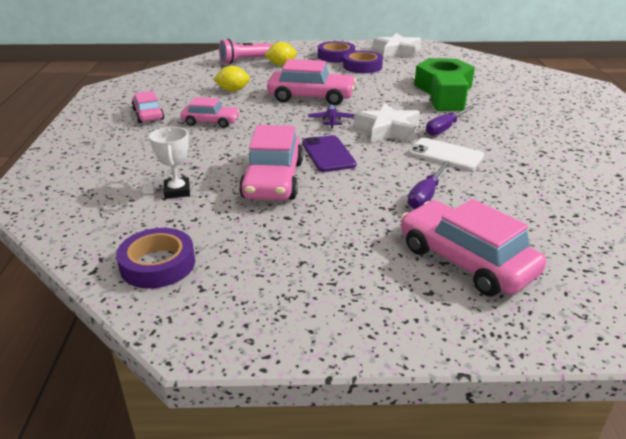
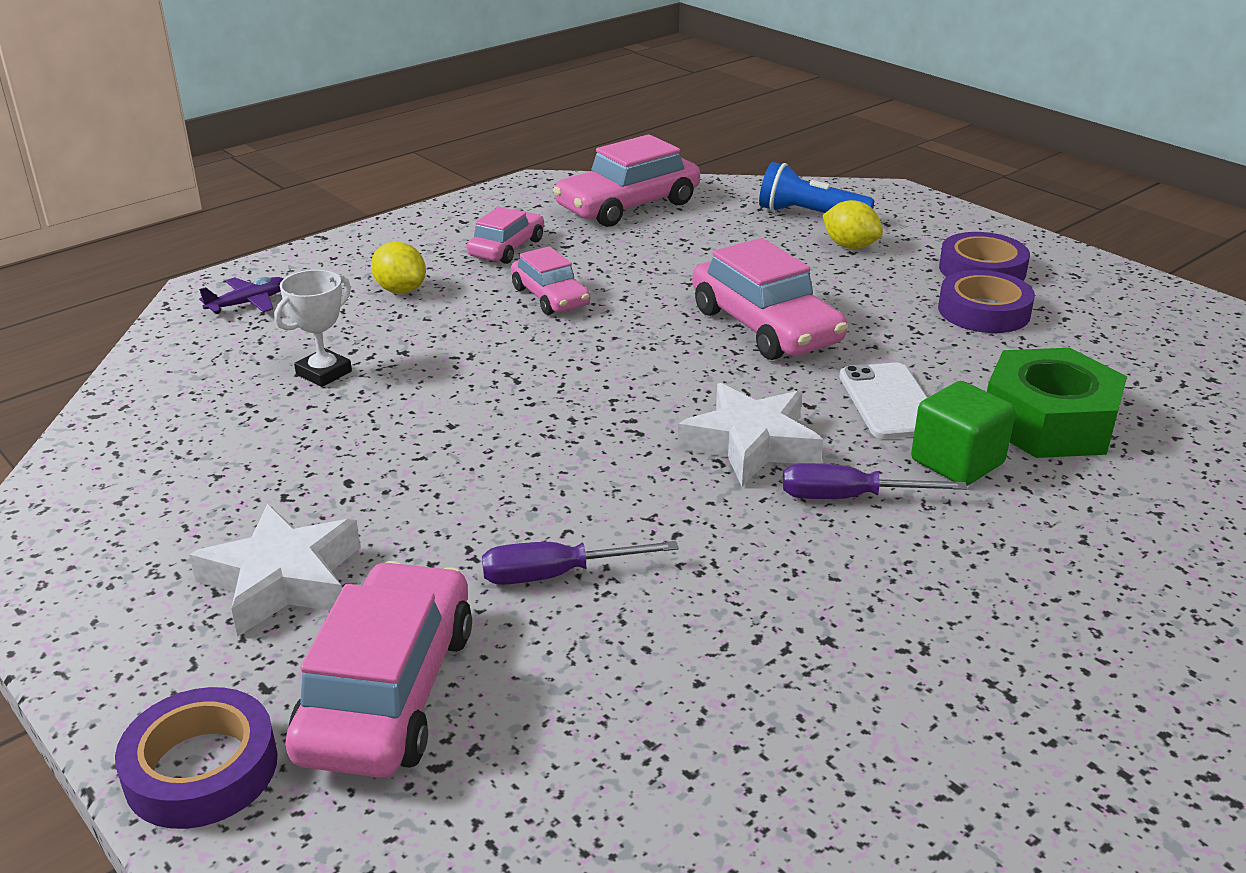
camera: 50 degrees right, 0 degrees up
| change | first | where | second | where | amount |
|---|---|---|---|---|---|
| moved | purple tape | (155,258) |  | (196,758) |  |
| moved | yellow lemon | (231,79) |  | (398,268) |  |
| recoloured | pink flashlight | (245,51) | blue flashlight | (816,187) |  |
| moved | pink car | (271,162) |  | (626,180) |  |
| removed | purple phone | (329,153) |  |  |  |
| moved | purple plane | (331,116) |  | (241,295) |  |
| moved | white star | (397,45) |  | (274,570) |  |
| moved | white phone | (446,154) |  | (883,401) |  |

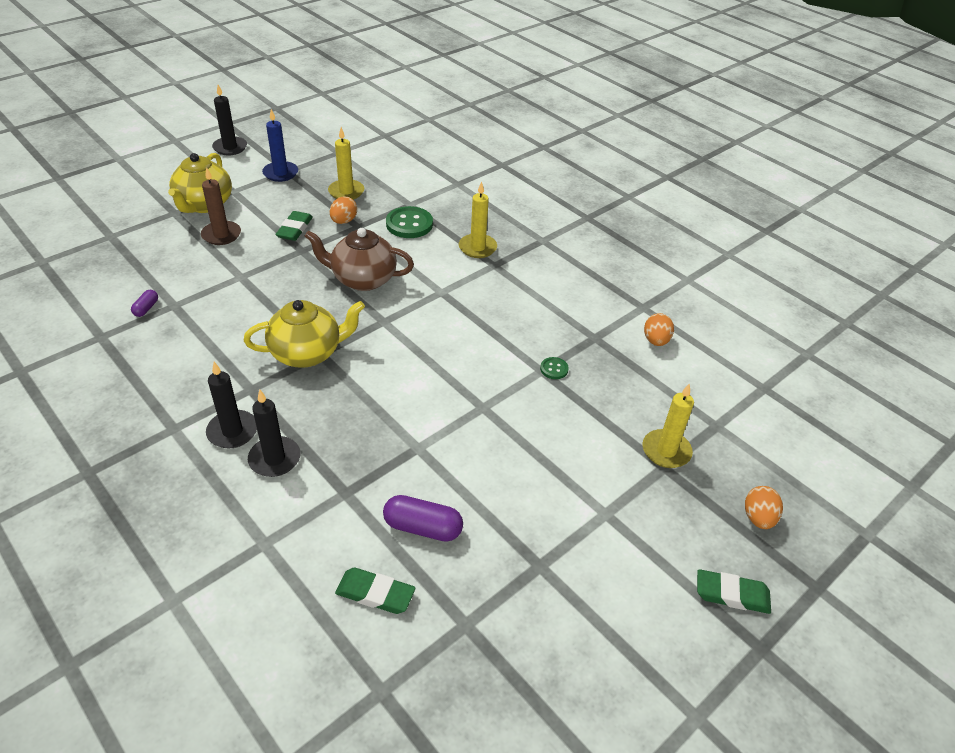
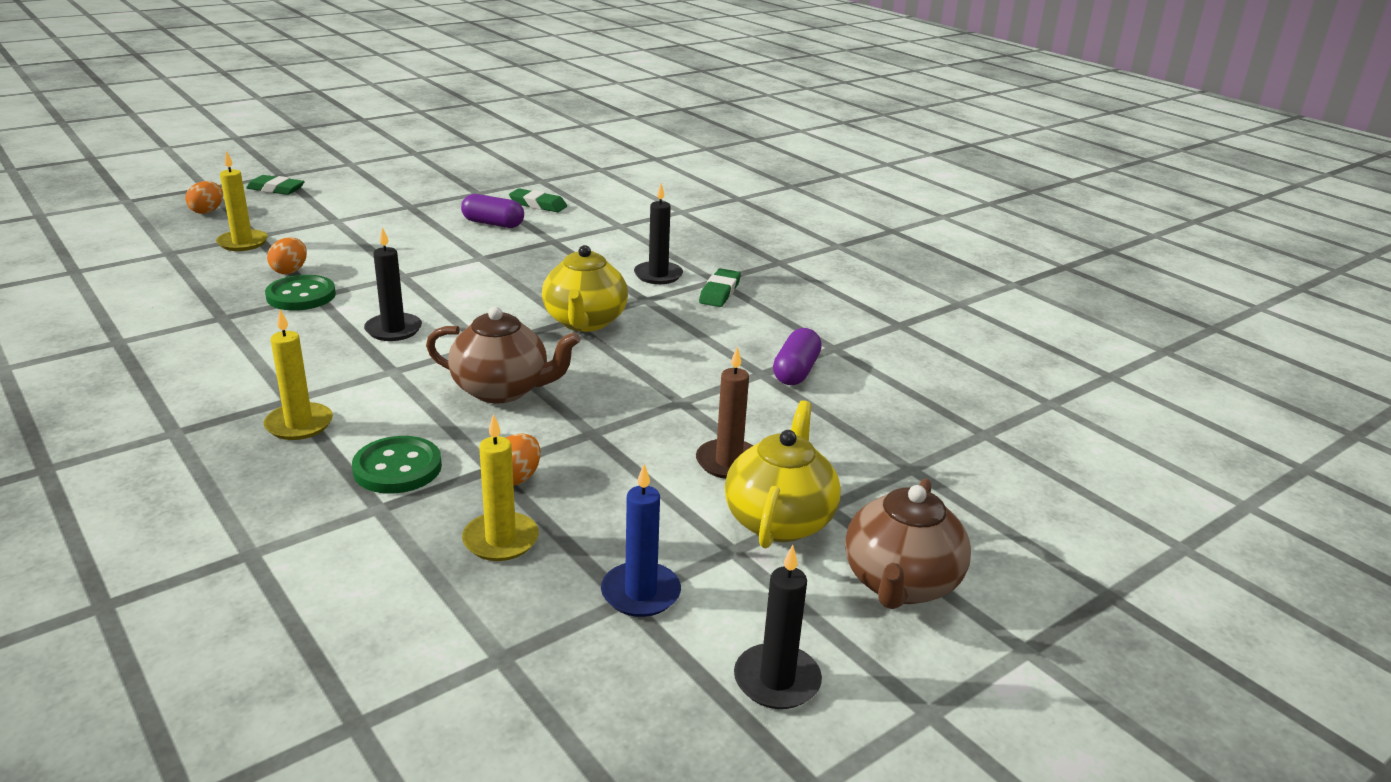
camera: 175 degrees left, 15 degrees down
| change | first | where | second | where | amount |
|---|---|---|---|---|---|
| resized | purple capsule | (144,303) |  | (797,356) | x1.83 |
| turned | yellow teapot | (304,334) |  | (585,288) | 75 degrees counterclockwise |
| moved | black candle | (274,433) |  | (393,284) |  |
| moved | green eraser | (294,226) |  | (720,287) |  |
| resized | green button | (554,368) |  | (300,293) | x2.01 |
| moved | orange egg | (659,329) |  | (287,255) |  |
| added |  |  | brown teapot | (908,543) |  |

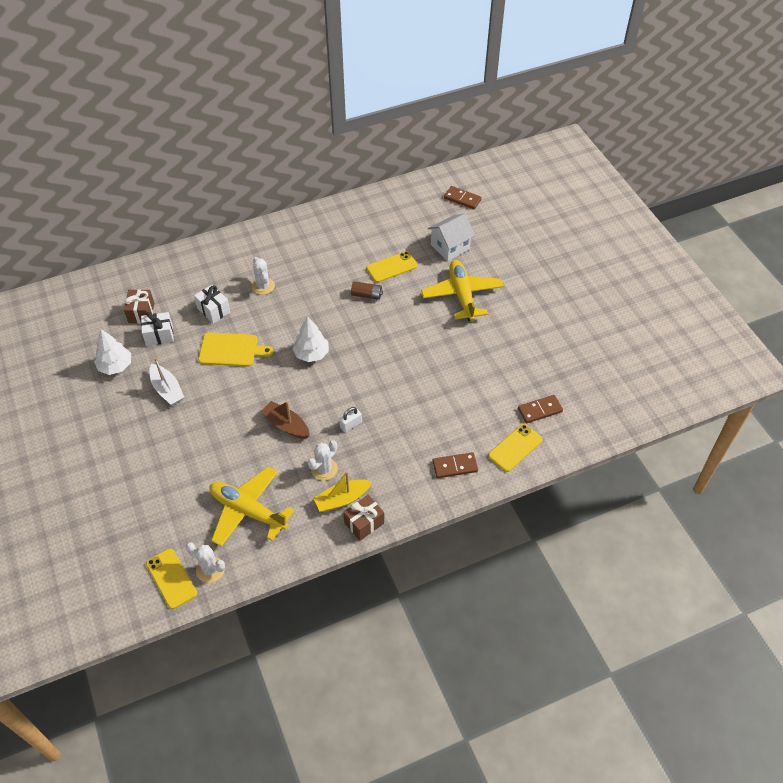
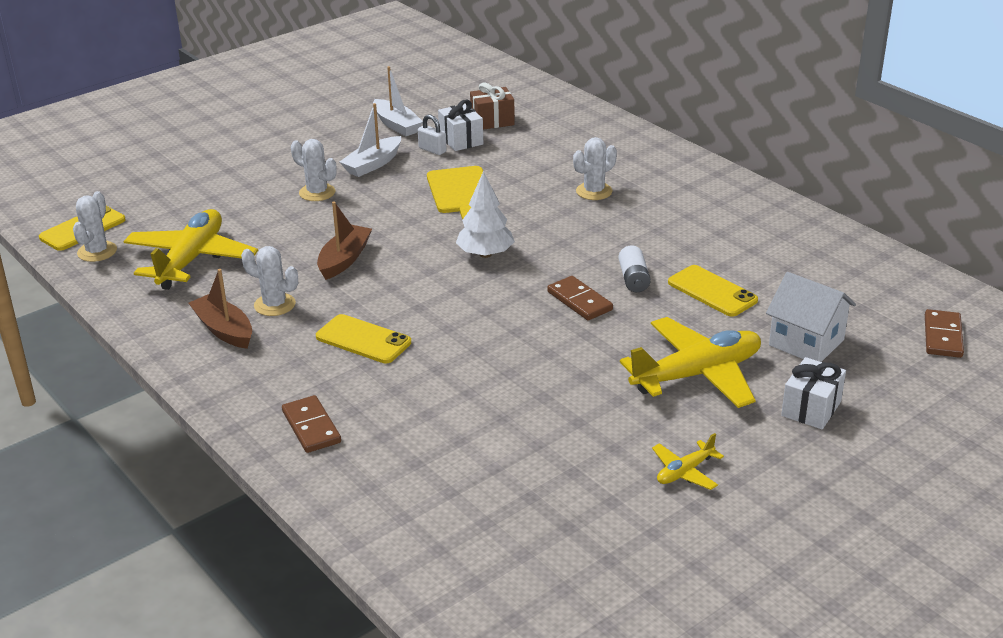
camera: 75 degrees right, 20 degrees down
| change | first | where | second | where | amount |
|---|---|---|---|---|---|
| replaced | white tree | (112,352) | white boat | (398,101) |  |
| moved | white gift | (212,304) |  | (813,393) |  |
| recoloured | yellow boat | (343,491) | brown boat | (220,309) |  |
| moved | white padlock | (350,419) |  | (432,134) |  |
| removed | brown gift | (363,518) |  |  |  |
| recoloured | brown battery | (367,290) | white battery | (634,268) |  |
| moved | yellow phone | (515,448) |  | (363,338) |  |
| moved | brown domino | (540,409) |  | (580,298) |  |
| added |  |  | white cactus | (314,170) |  |
| added |  |  | yellow plane | (688,461) |  |

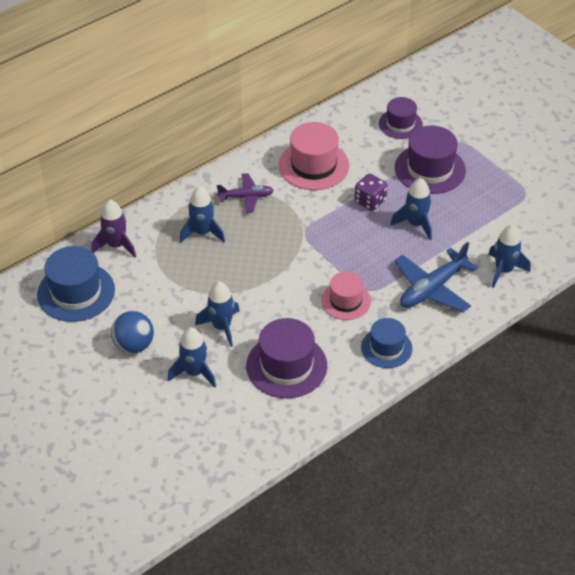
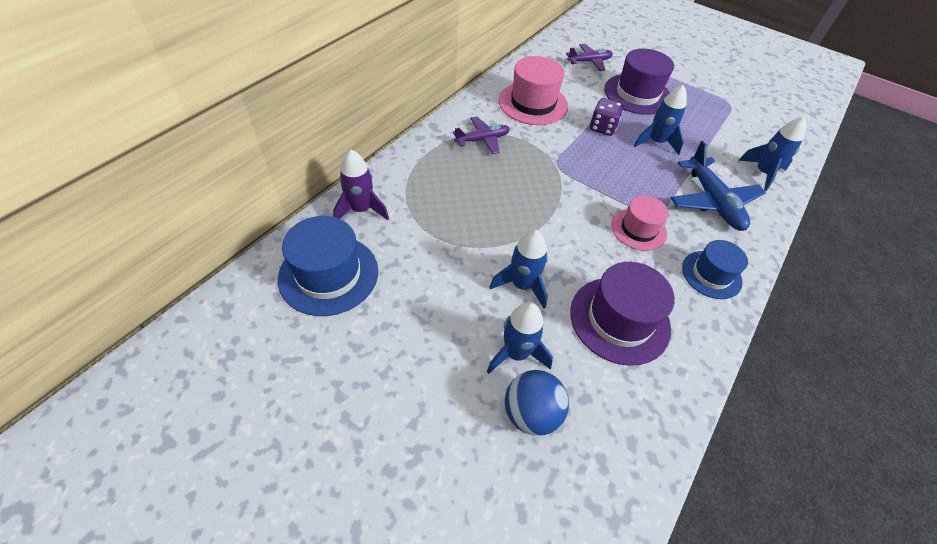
camera: 20 degrees left, 5 degrees up
| change | first | where | second | where | amount |
|---|---|---|---|---|---|
| moved | blue ball | (132,332) |  | (537,403) |  |
| removed | blue rocket | (202,214) |  |  |  |
| replaced | purple hat | (401,118) | purple plane | (589,57) |  |
| turned | blue plane | (436,277) |  | (718,186) | 45 degrees counterclockwise |

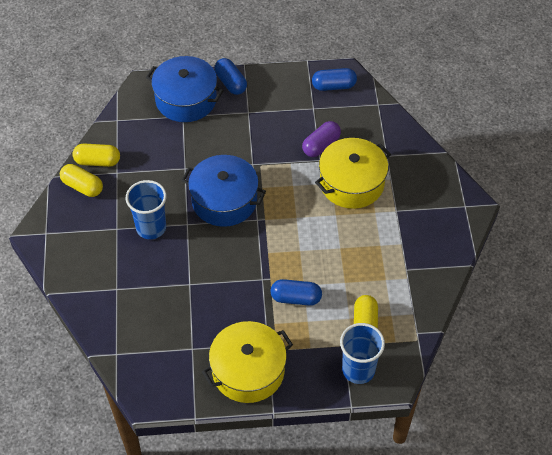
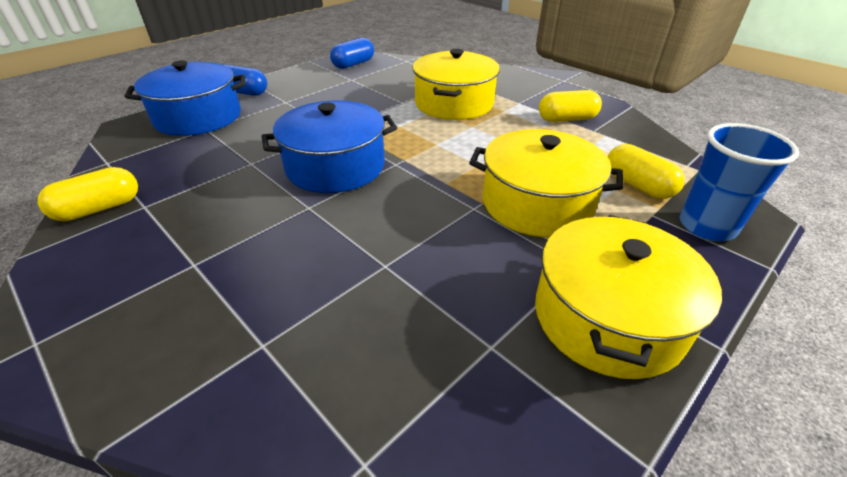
camera: 40 degrees left, 15 degrees down
| change | first | where | second | where | amount |
|---|---|---|---|---|---|
| moved | yellow capsule | (81,180) |  | (570,106) |  |
| removed | blue cup | (146,209) |  |  |  |
| replaced | blue capsule | (296,292) | yellow pot | (546,183) |  |
| removed | purple capsule | (321,139) |  |  |  |

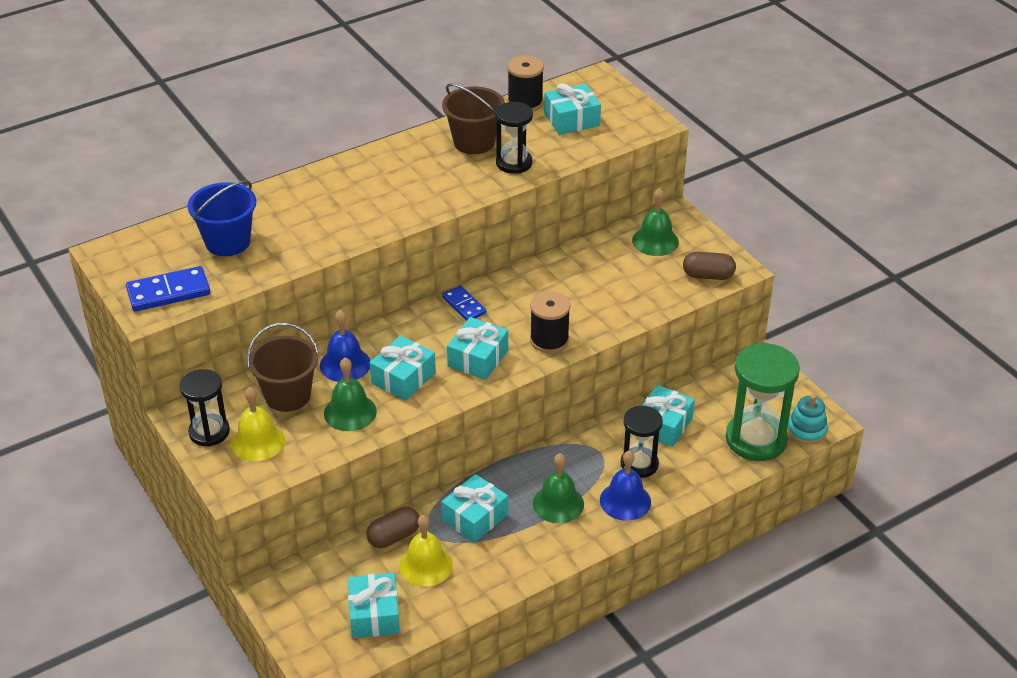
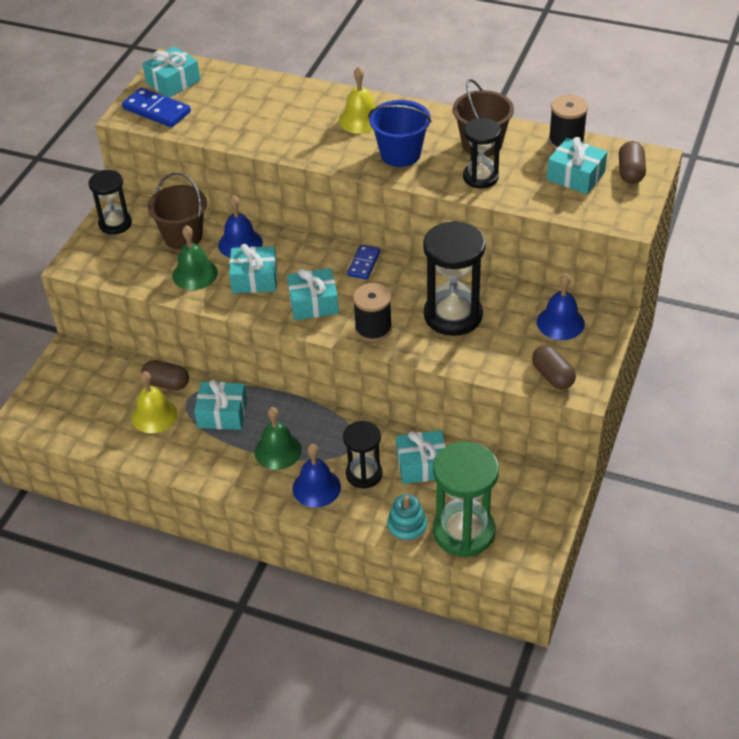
camera: 55 degrees right, 5 degrees up
| change | first | where | second | where | amount |
|---|---|---|---|---|---|
| moved | blue bucket | (221,218) |  | (400,133) |  |
| moved | yellow bell | (258,424) |  | (357,100) |  |
| moved | turquoise gift | (373,605) |  | (171,72) |  |
| recoloured | green bell | (655,222) | blue bell | (561,306) |  |
| moved | turquoise stacking toy | (807,420) |  | (407,518) |  |
| added |  |  | black hourglass | (454,278) |  |
| added |  |  | brown capsule | (632,162) |  |

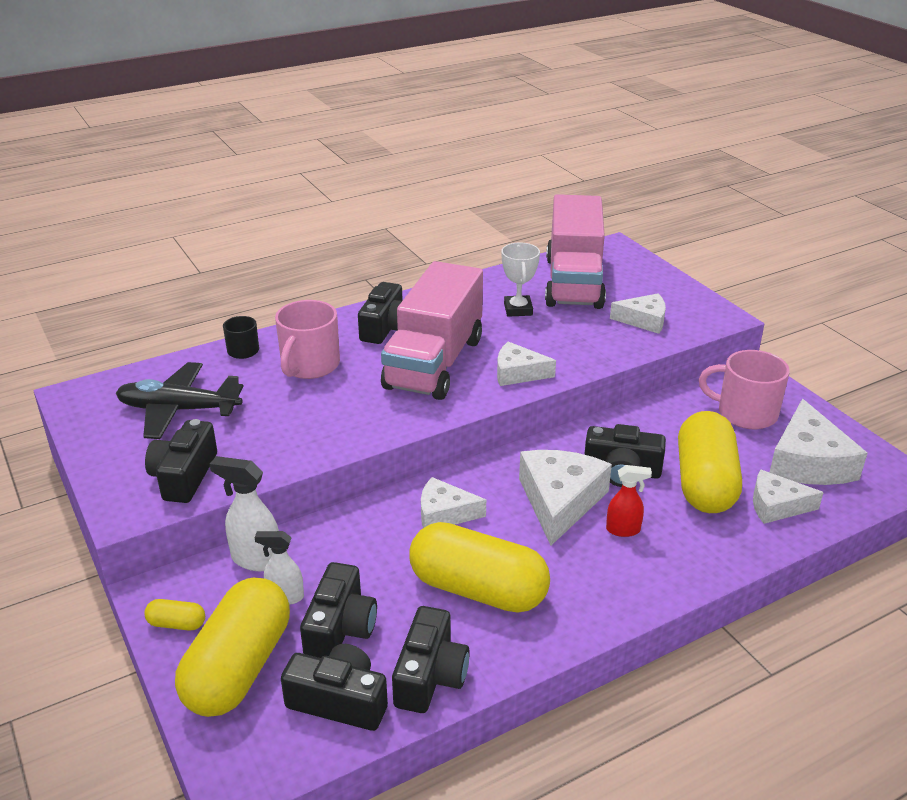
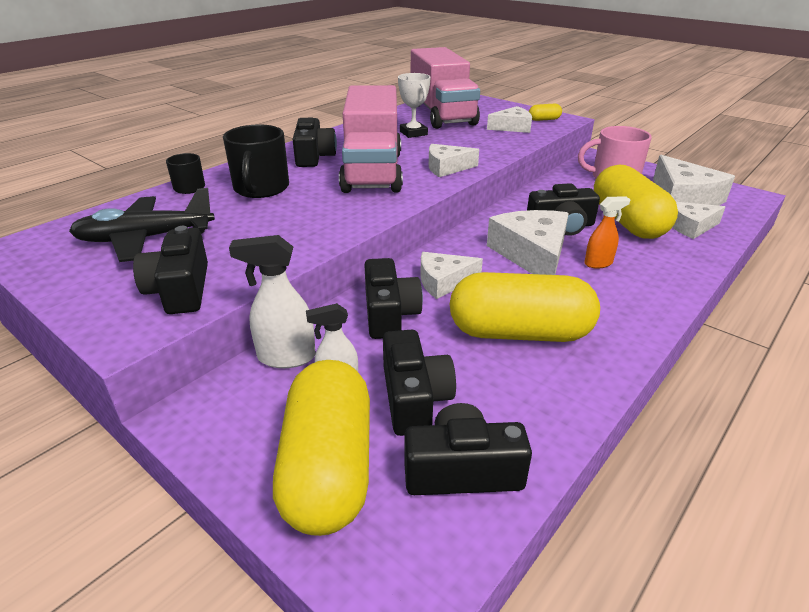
camera: 20 degrees left, 0 degrees up
| change | first | where | second | where | amount |
|---|---|---|---|---|---|
| moved | yellow capsule | (174,615) |  | (545,112) |  |
| recoloured | pink mug | (307,339) | black mug | (256,161) |  |
| moved | black camera | (431,659) |  | (393,298) |  |
| recoloured | red spray bottle | (629,501) | orange spray bottle | (607,232) |  |

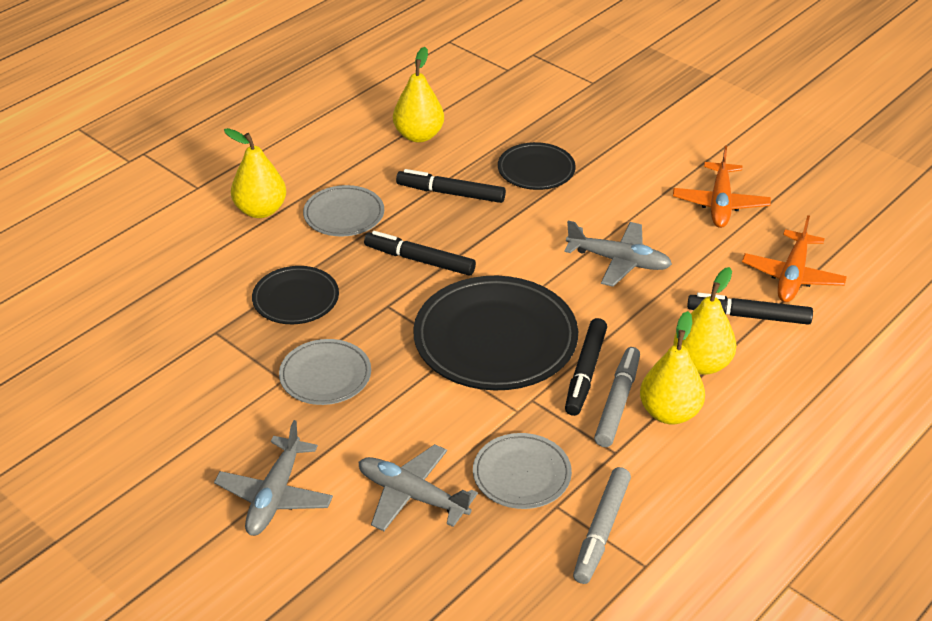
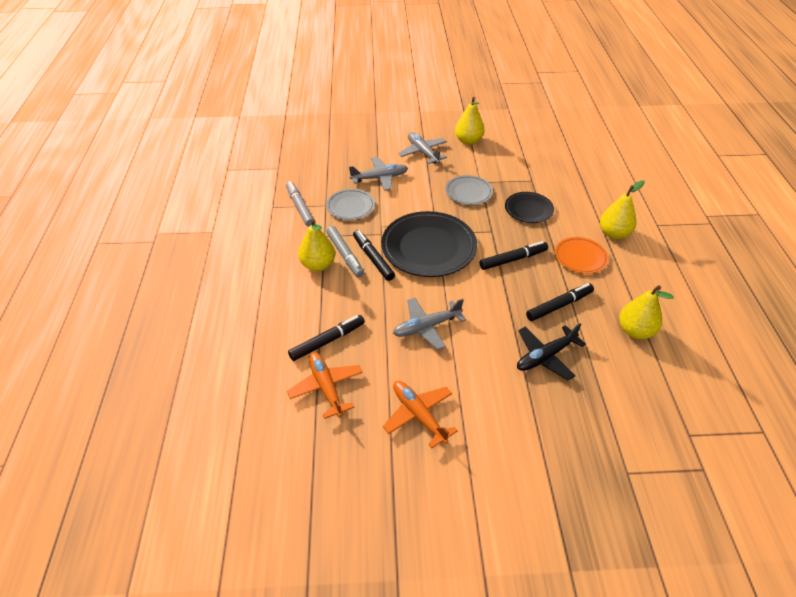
camera: 135 degrees right, 5 degrees up
| change | first | where | second | where | amount |
|---|---|---|---|---|---|
| recoloured | grey plate | (343,210) | orange plate | (582,255) |  |
| replaced | black plate | (537,166) | black plane | (551,352) |  |
| moved | yellow pear | (705,321) |  | (470,121) |  |

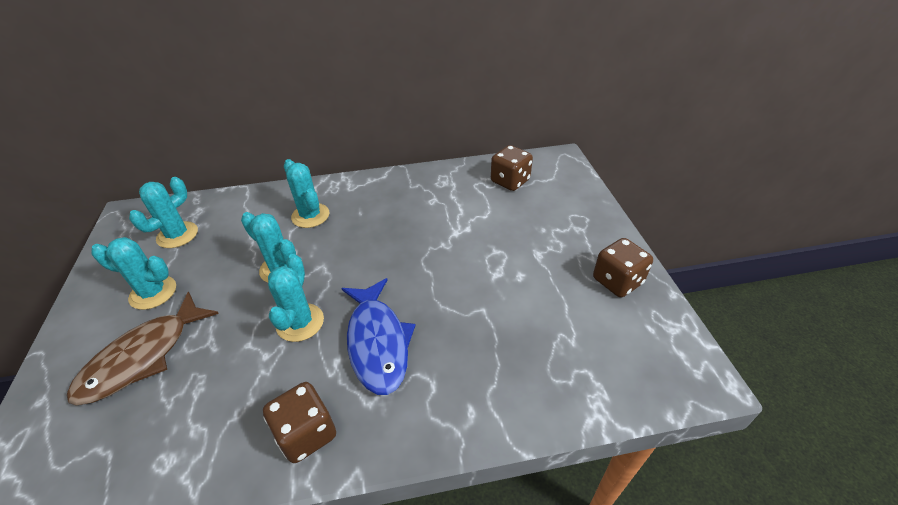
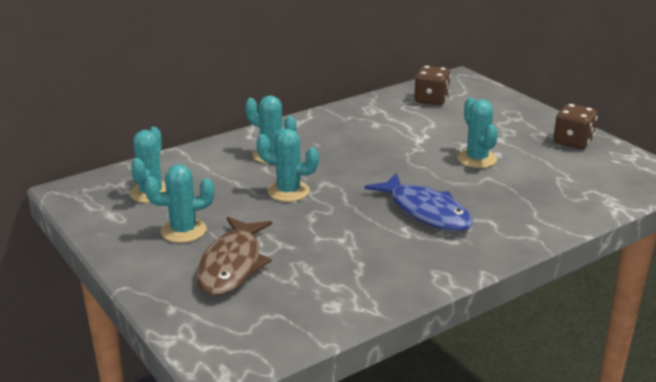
camera: 25 degrees left, 15 degrees down
| change | first | where | second | where | amount |
|---|---|---|---|---|---|
| removed | brown dice | (299,422) |  |  |  |
| moved | turquoise cactus | (296,298) |  | (477,133) |  |

